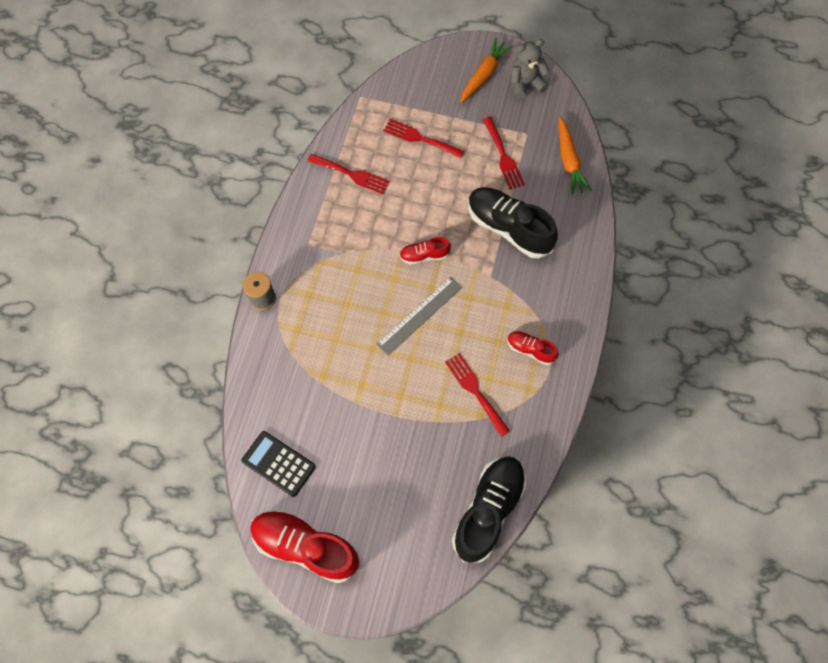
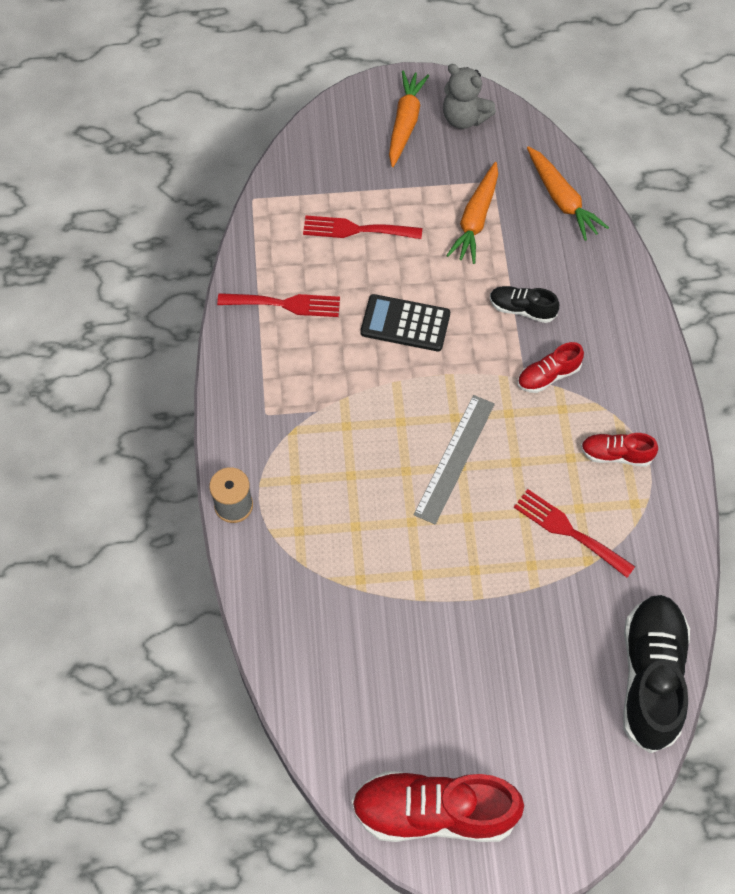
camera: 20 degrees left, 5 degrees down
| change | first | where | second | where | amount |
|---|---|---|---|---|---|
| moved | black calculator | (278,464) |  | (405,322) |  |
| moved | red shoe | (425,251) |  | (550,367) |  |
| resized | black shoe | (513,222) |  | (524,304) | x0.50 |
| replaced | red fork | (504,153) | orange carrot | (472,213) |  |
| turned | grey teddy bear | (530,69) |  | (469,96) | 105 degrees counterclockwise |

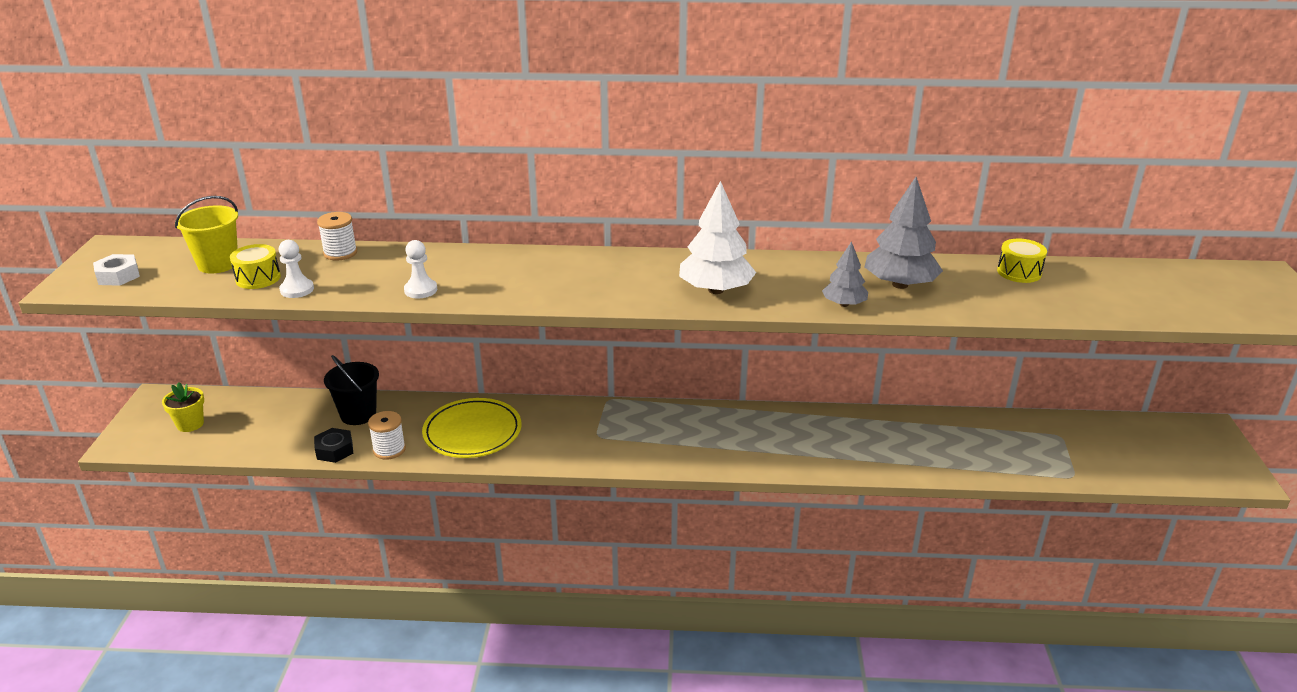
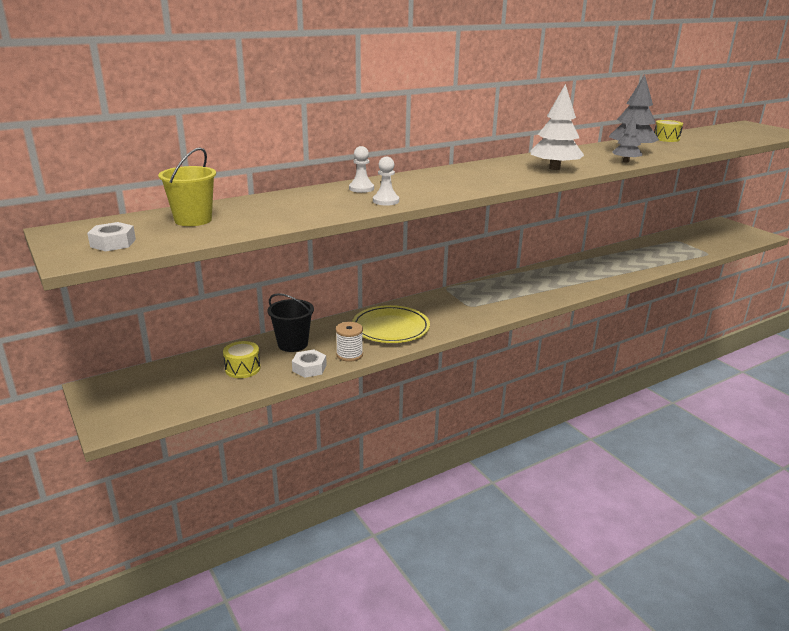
camera: 35 degrees left, 5 degrees down
| change | first | where | second | where | amount |
|---|---|---|---|---|---|
| removed | yellow flower pot | (183,407) |  |  |  |
| moved | yellow drum | (255,266) |  | (242,359) |  |
| moved | white pawn | (296,269) |  | (361,169) |  |
| recoloured | black nut | (333,445) | white nut | (309,363) |  |
| removed | white spool | (337,236) |  |  |  |

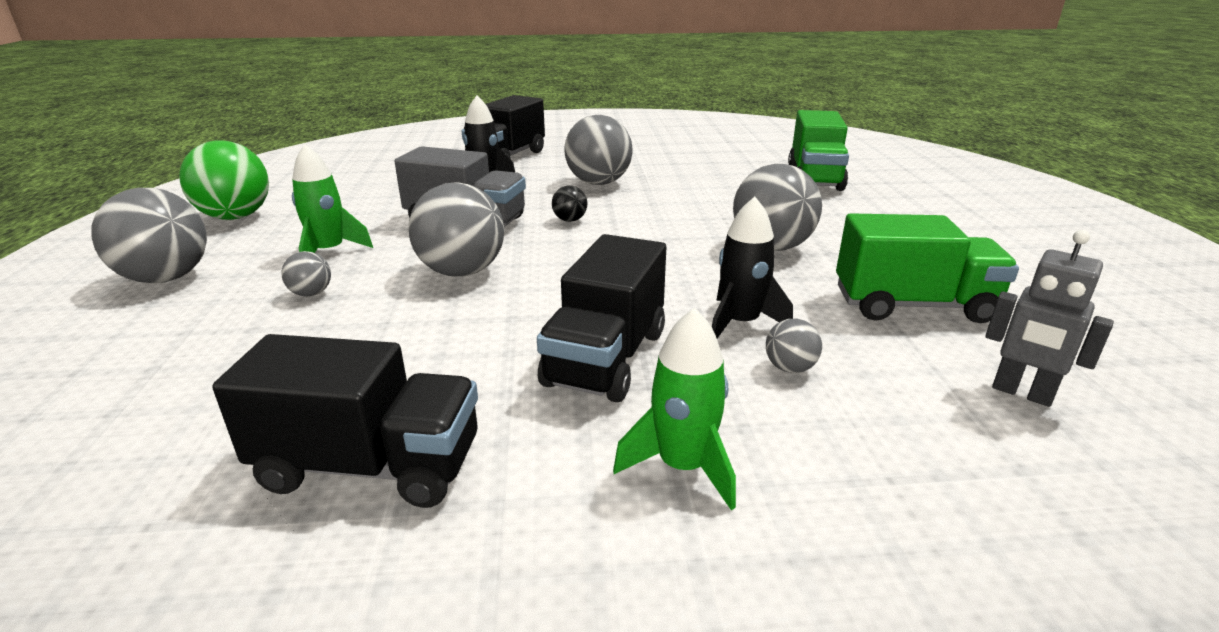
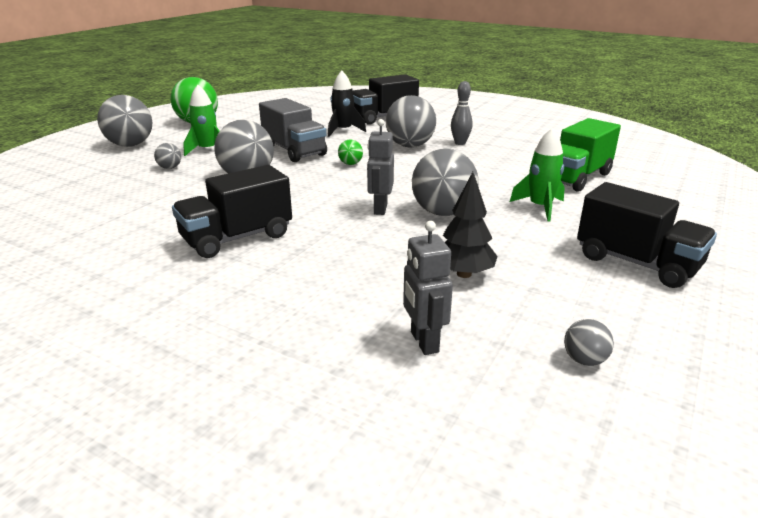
camera: 35 degrees right, 0 degrees up
| change | first | where | second | where | amount |
|---|---|---|---|---|---|
| moved | black truck | (345,421) |  | (647,235) |  |
| recoloured | black ball | (569,203) | green ball | (350,152) |  |
| moved | green rocket | (674,409) |  | (537,175) |  |
| removed | black rocket | (752,267) |  |  |  |
| moved | grey ball | (794,345) |  | (589,342) |  |
| replaced | green truck | (927,268) | black tree | (470,225) |  |
| added |  |  | grey robot | (380,167) |  |
| added |  |  | grey bowling pin | (462,113) |  |

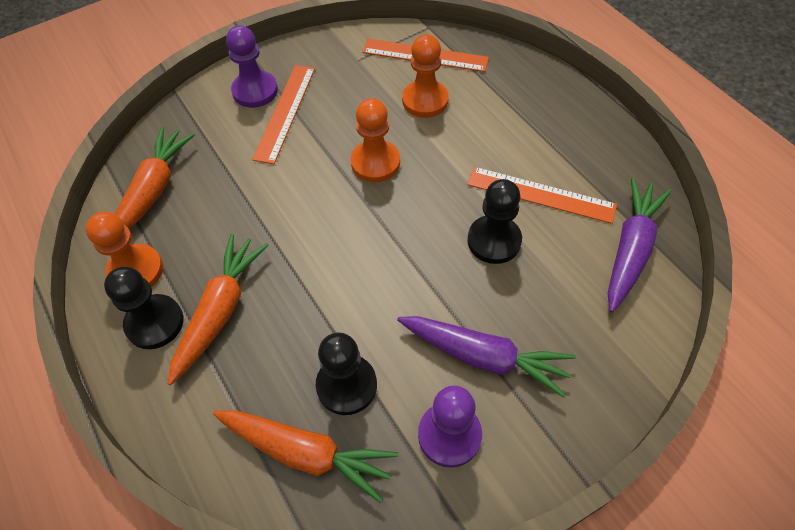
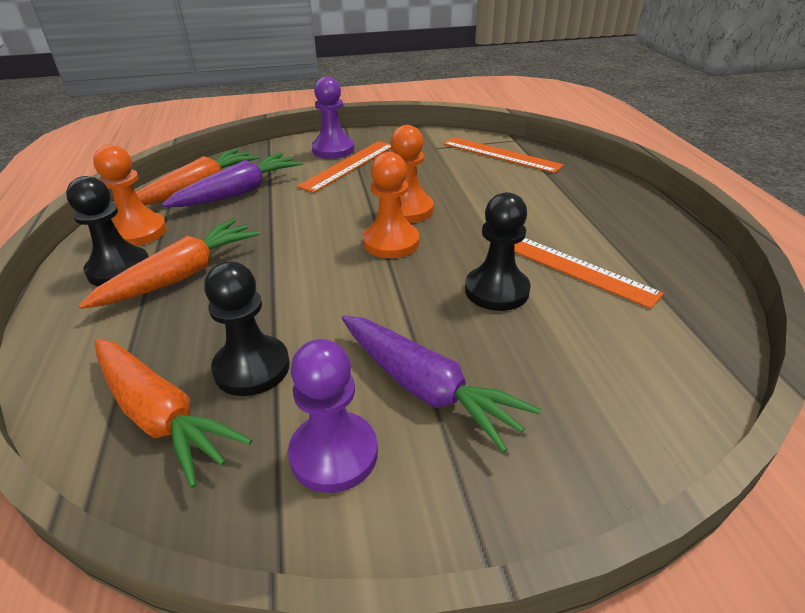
camera: 20 degrees right, 20 degrees down
| change | first | where | second | where | amount |
|---|---|---|---|---|---|
| moved | orange pawn | (425,76) |  | (391,205) |  |
| moved | purple carrot | (640,245) |  | (232,180) |  |

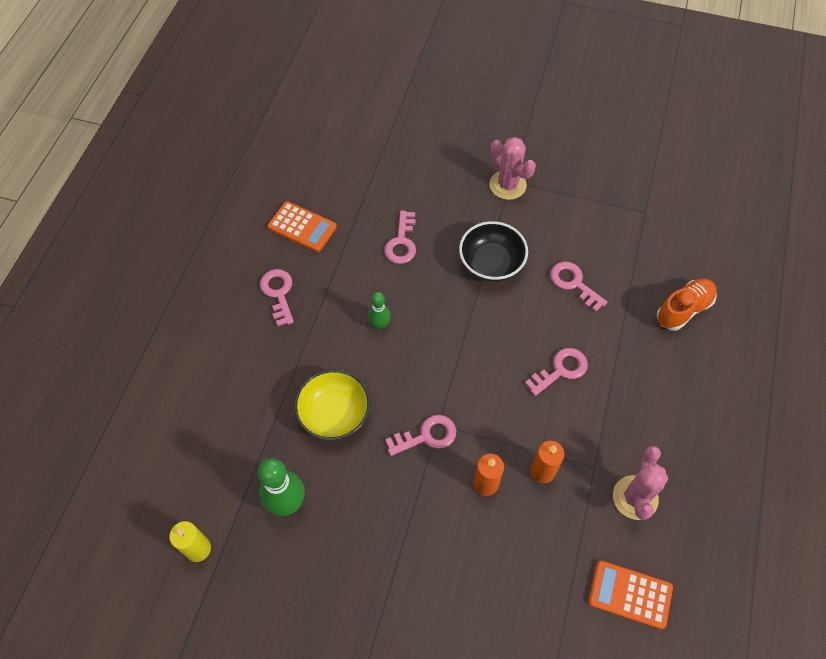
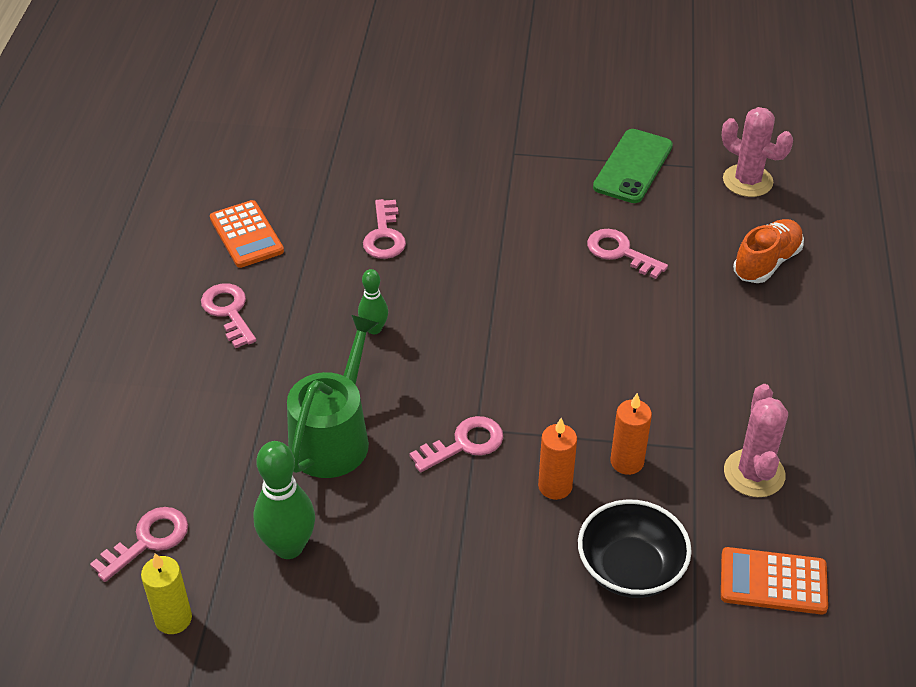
camera: 10 degrees left, 15 degrees down
| change | first | where | second | where | amount |
|---|---|---|---|---|---|
| turned | orange calculator | (302,226) |  | (247,234) | 45 degrees clockwise |
| replaced | yellow bowl | (332,404) | green watering can | (332,396) |  |
| moved | black bowl | (493,251) |  | (635,548) |  |
| moved | pink cactus | (512,168) |  | (757,152) |  |
| moved | pink key | (556,372) |  | (139,544) |  |
| added |  |  | green phone | (633,166) |  |

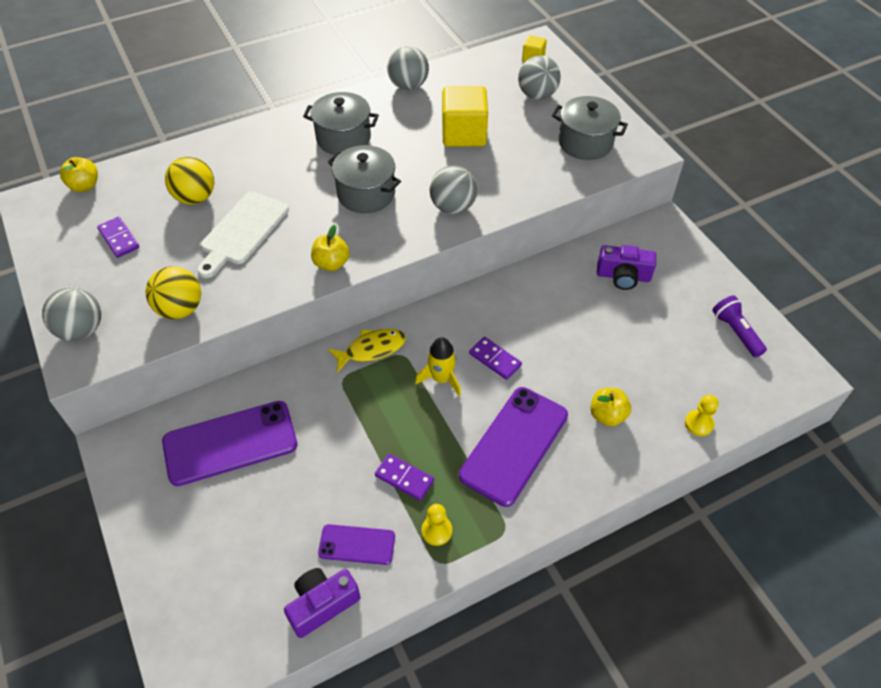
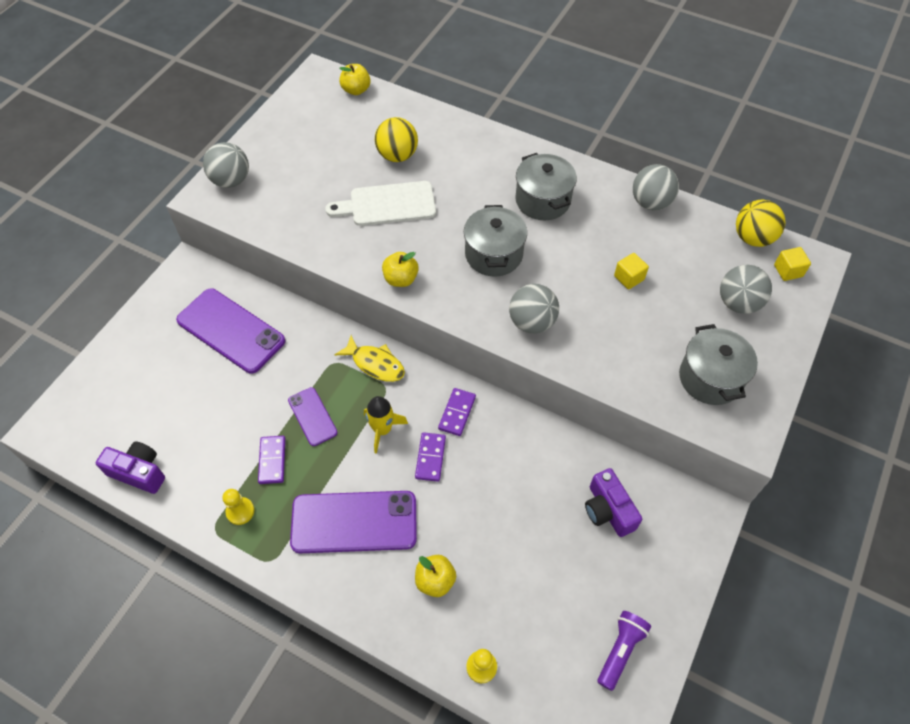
camera: 55 degrees right, 5 degrees up
| change | first | where | second | where | amount |
|---|---|---|---|---|---|
| moved | purple domino | (118,237) |  | (457,412) |  |
| moved | yellow ball | (173,292) |  | (760,223) |  |
| moved | purple phone | (356,544) |  | (313,416) |  |
| resized | yellow cube | (465,116) |  | (631,271) | x0.49 |

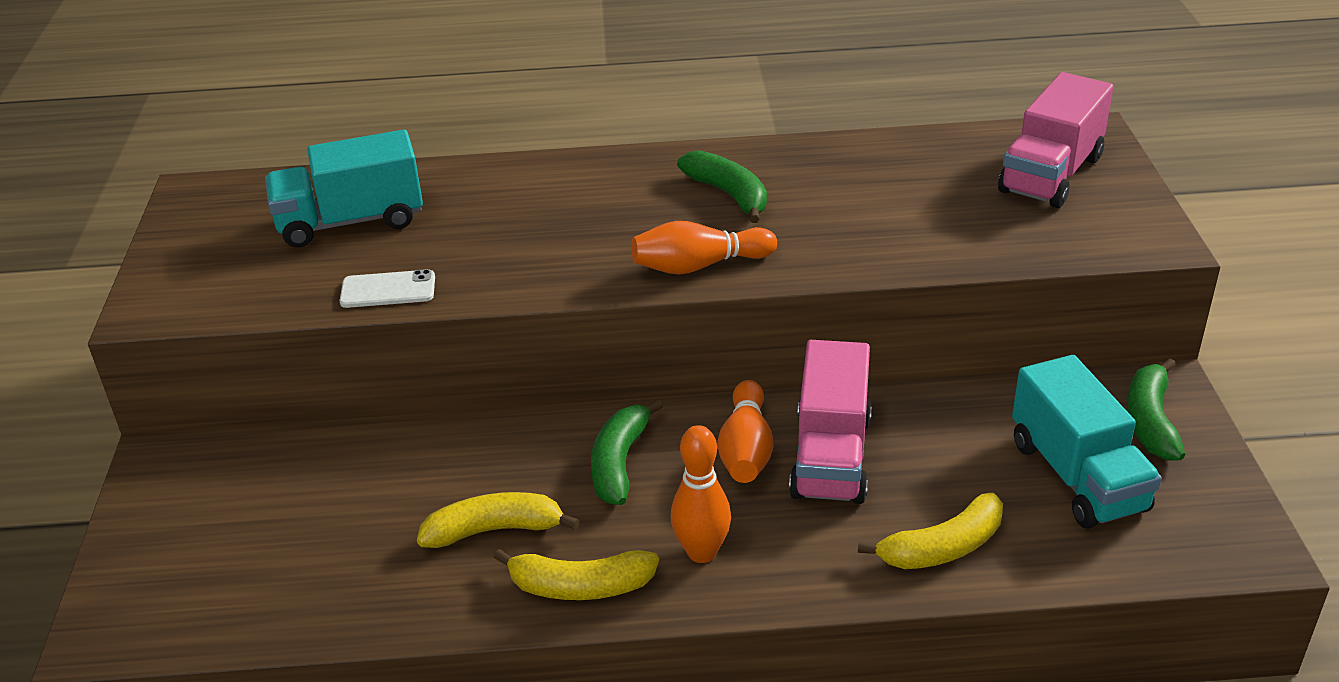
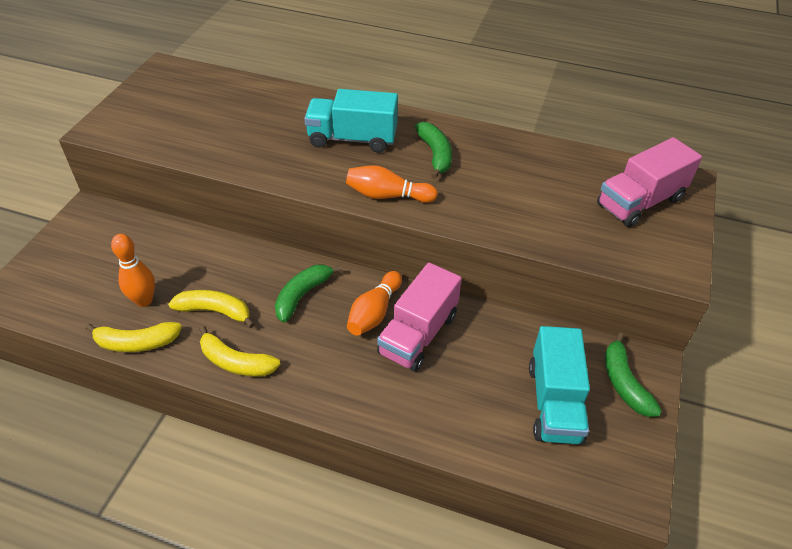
camera: 20 degrees right, 10 degrees up
| change | first | where | second | where | amount |
|---|---|---|---|---|---|
| moved | turquoise truck | (344,189) |  | (351,121) |  |
| removed | white phone | (387,288) |  |  |  |
| moved | orange bowling pin | (701,494) |  | (133,270) |  |
| moved | yellow banana | (930,531) |  | (133,337) |  |
| turned | green banana | (1156,409) |  | (633,375) | 45 degrees counterclockwise |

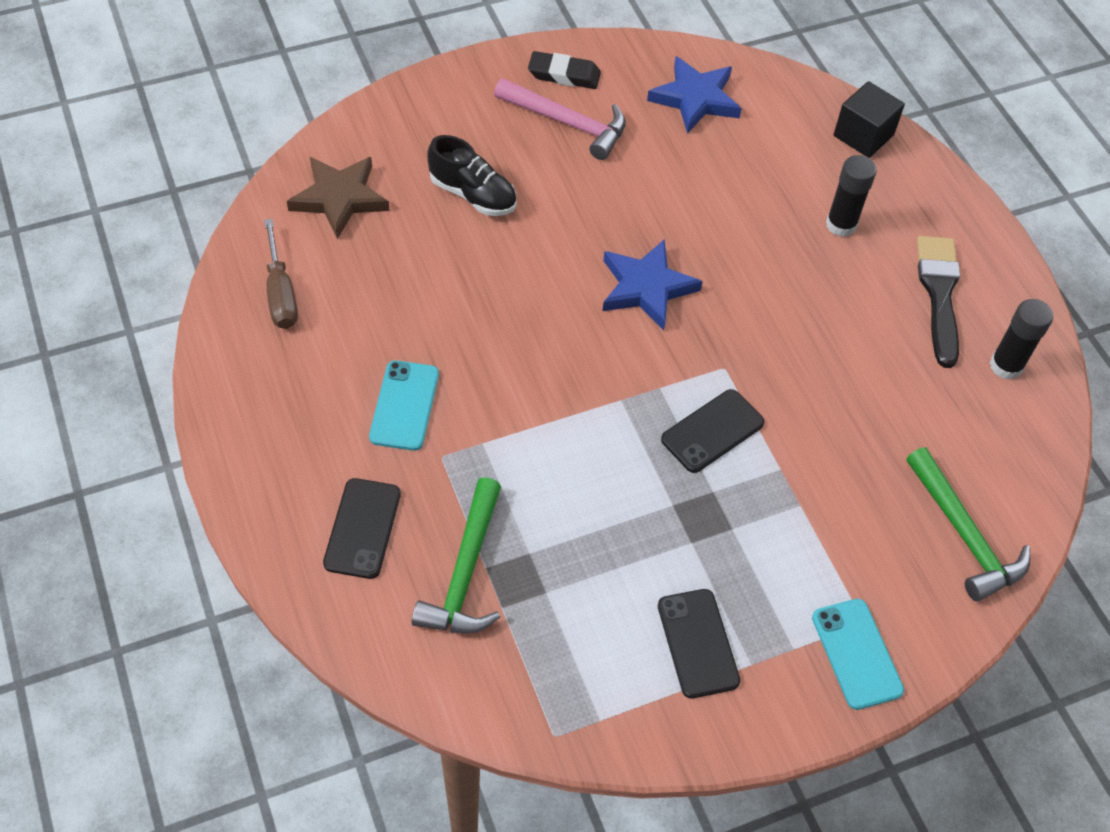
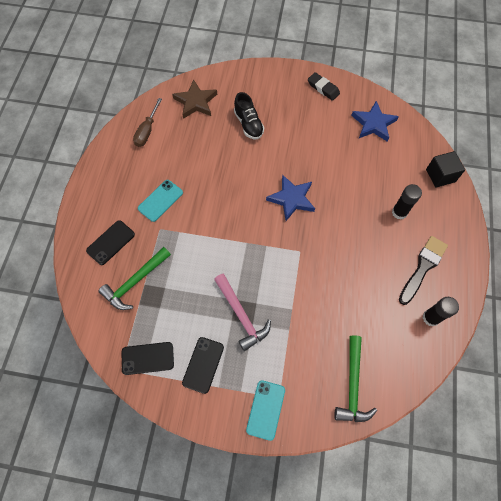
camera: 35 degrees right, 10 degrees up
| change | first | where | second | where | amount |
|---|---|---|---|---|---|
| moved | pink hammer | (560,119) |  | (242,312) |  |
| moved | black phone | (713,431) |  | (148,358) |  |

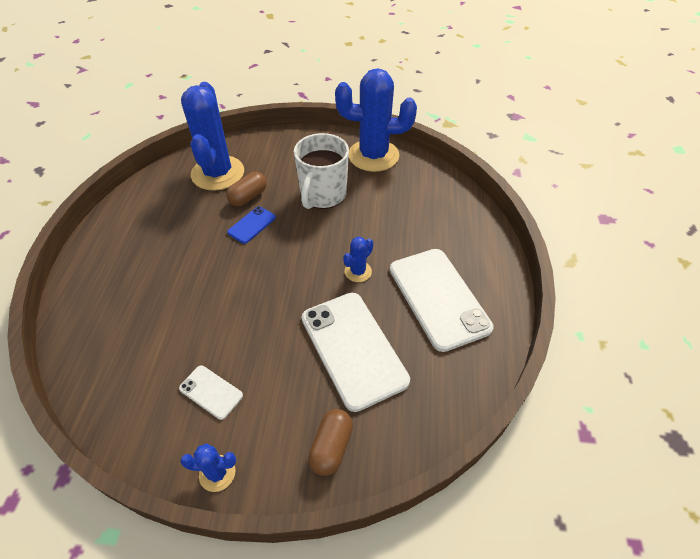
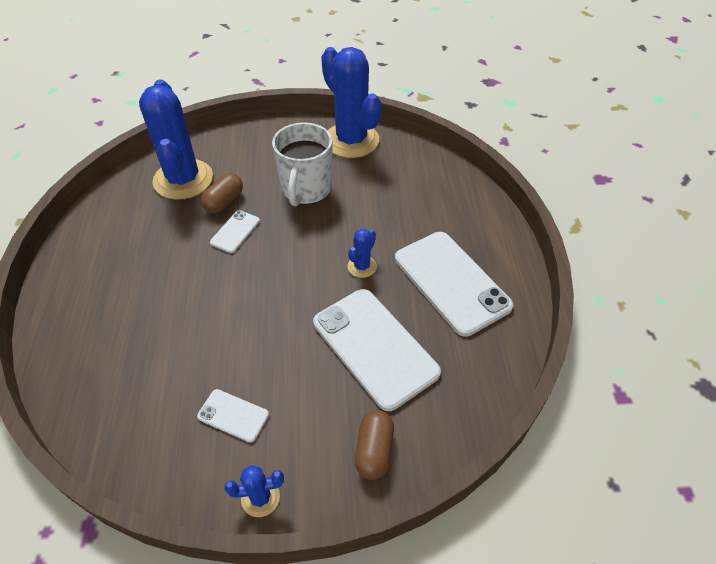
camera: 10 degrees left, 0 degrees up
| change | first | where | second | where | amount |
|---|---|---|---|---|---|
| recoloured | blue phone | (251,225) | white phone | (235,231) |  |
| turned | blue cactus | (376,120) |  | (351,102) | 60 degrees clockwise |

